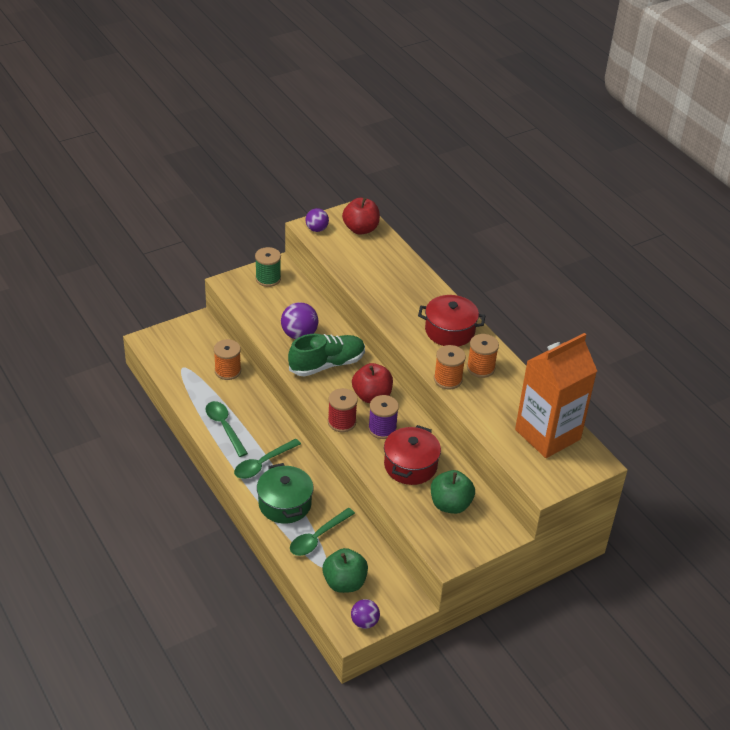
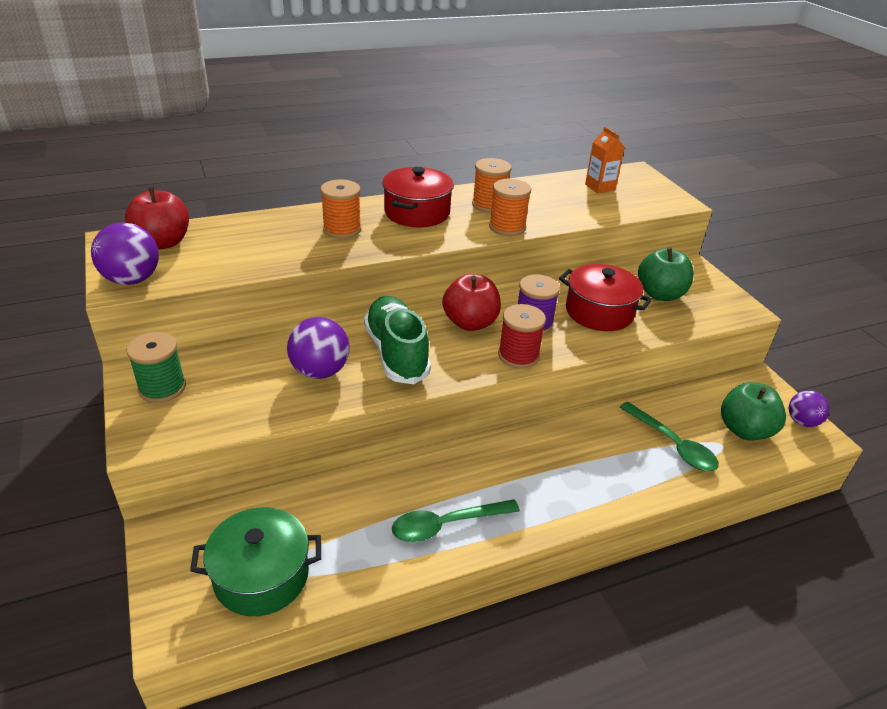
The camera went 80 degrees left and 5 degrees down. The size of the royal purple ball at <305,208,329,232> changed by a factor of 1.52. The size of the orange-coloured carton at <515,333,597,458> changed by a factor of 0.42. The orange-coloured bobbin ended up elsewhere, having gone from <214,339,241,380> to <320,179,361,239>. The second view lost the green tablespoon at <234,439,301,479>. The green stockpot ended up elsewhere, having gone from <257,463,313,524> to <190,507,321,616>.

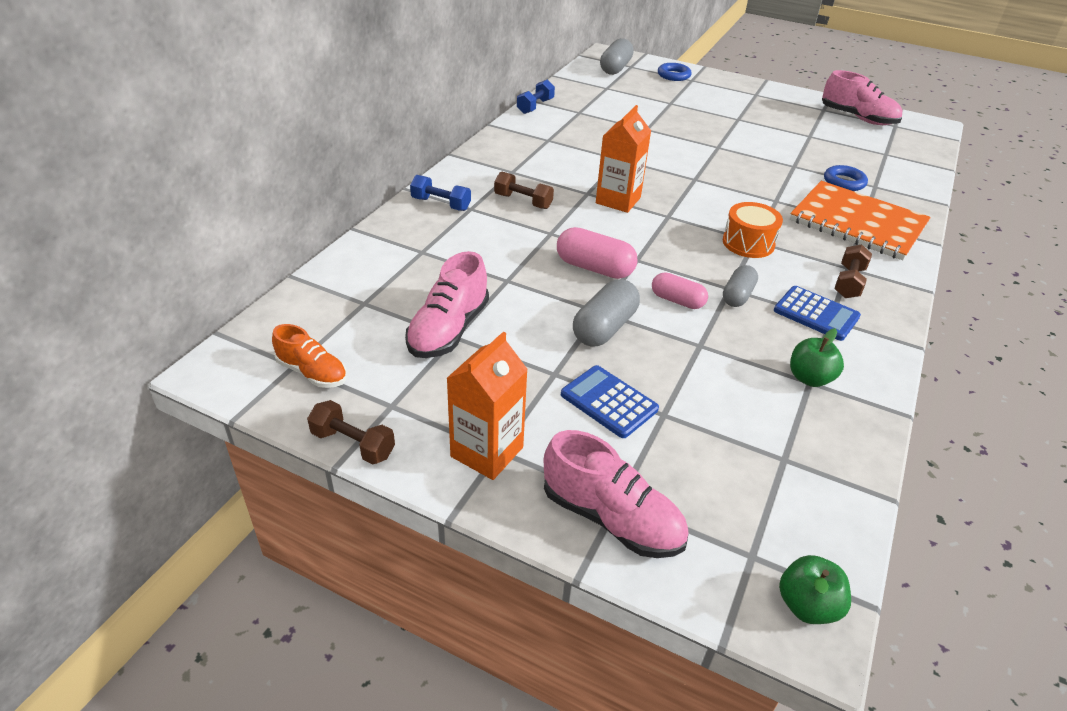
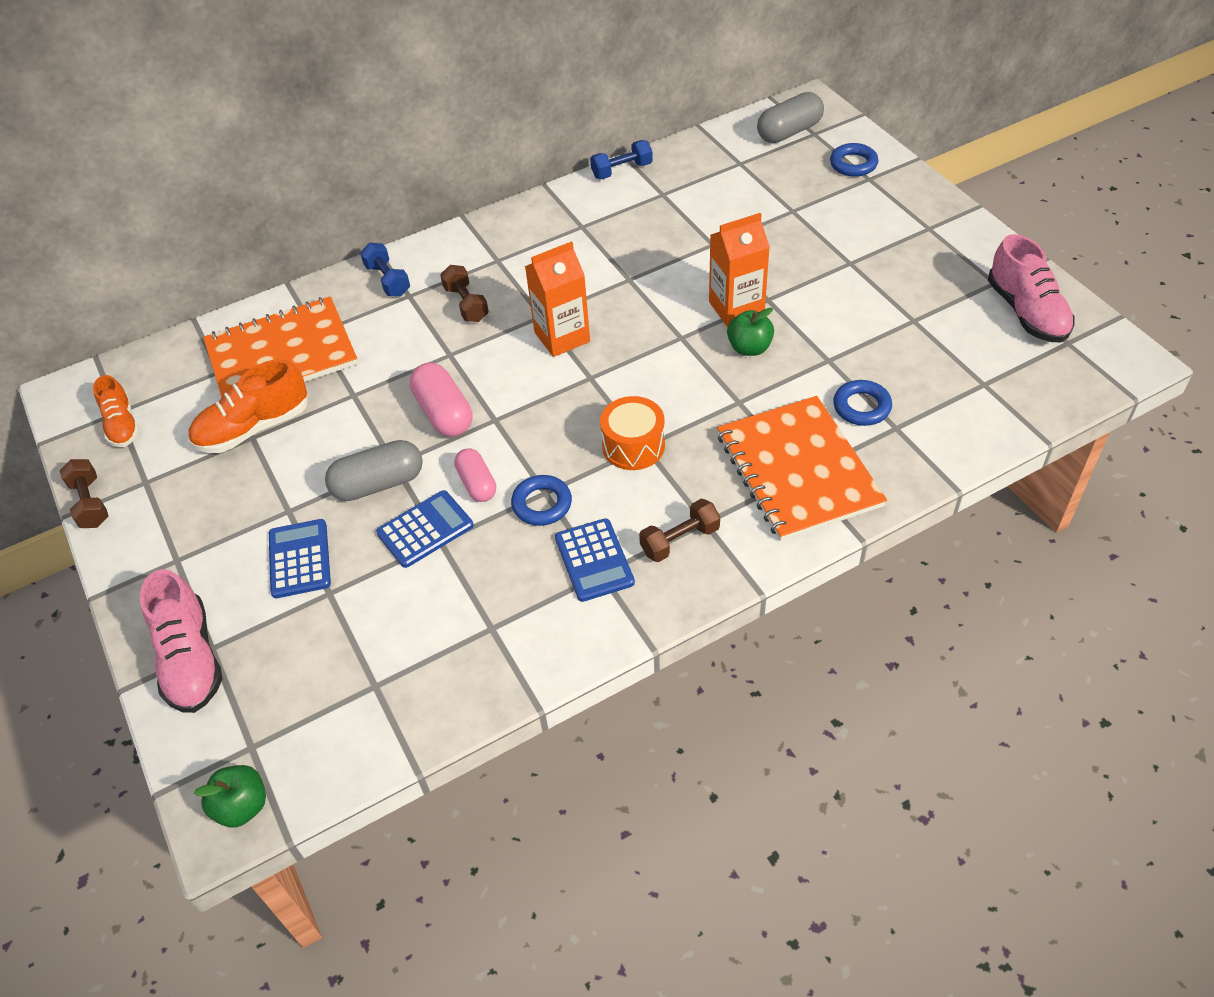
The camera went 40 degrees right and 10 degrees up. What was the rose-pink shoe at <405,251,489,358> turned into the orange-coloured shoe at <188,359,308,453>. Where the grey pill shape stood at <723,265,758,307>, the cobalt hoop came to stand at <511,475,572,526>. The green apple ended up elsewhere, having gone from <790,328,844,387> to <727,308,774,356>. The orange-coloured carton ended up elsewhere, having gone from <447,331,528,480> to <709,213,770,327>. The second view gained the orange-coloured notebook at <203,296,358,397>. The second view gained the cobalt adding machine at <376,490,474,568>.

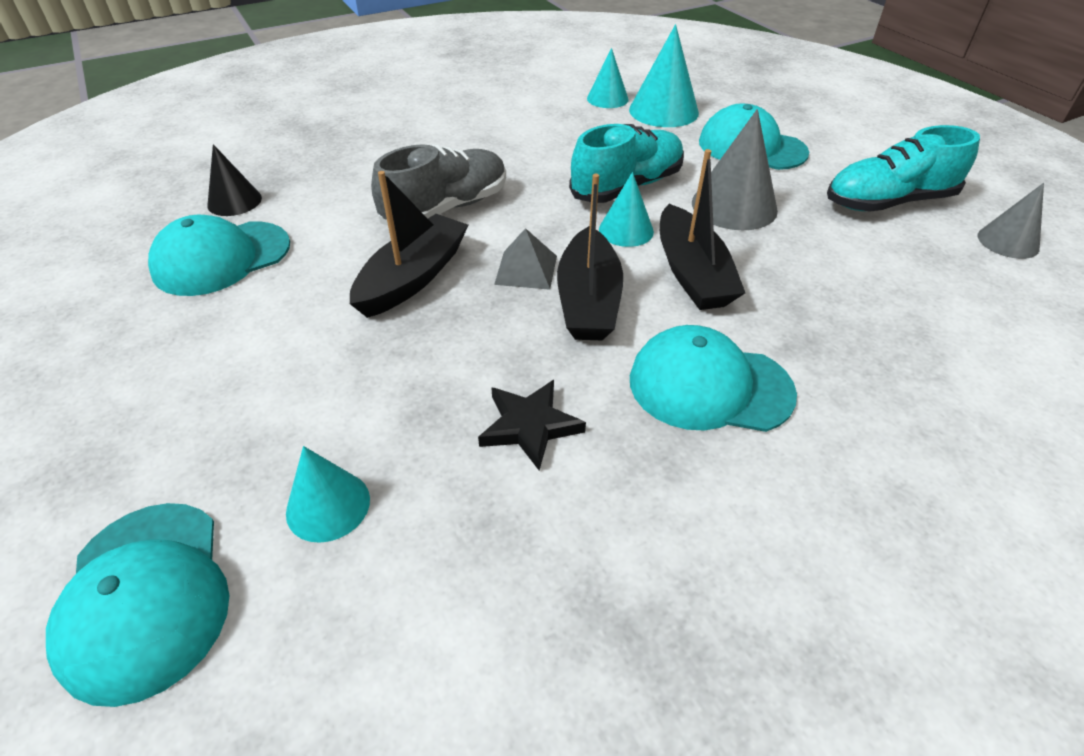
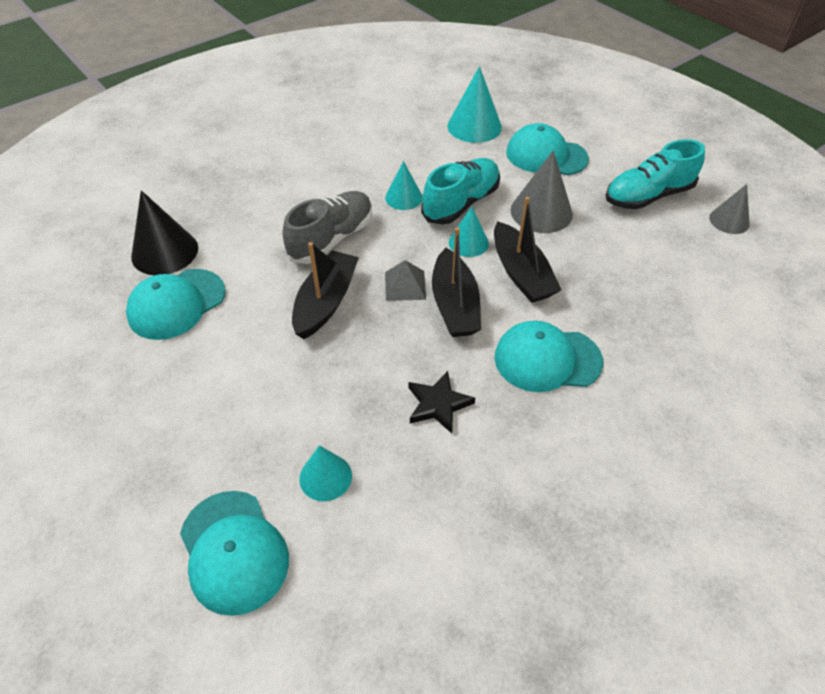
The camera went 10 degrees left and 5 degrees up. The aqua solid cone ended up elsewhere, having gone from <587,48,629,108> to <385,161,423,210>. The size of the ebony solid cone at <207,144,262,216> changed by a factor of 1.61.

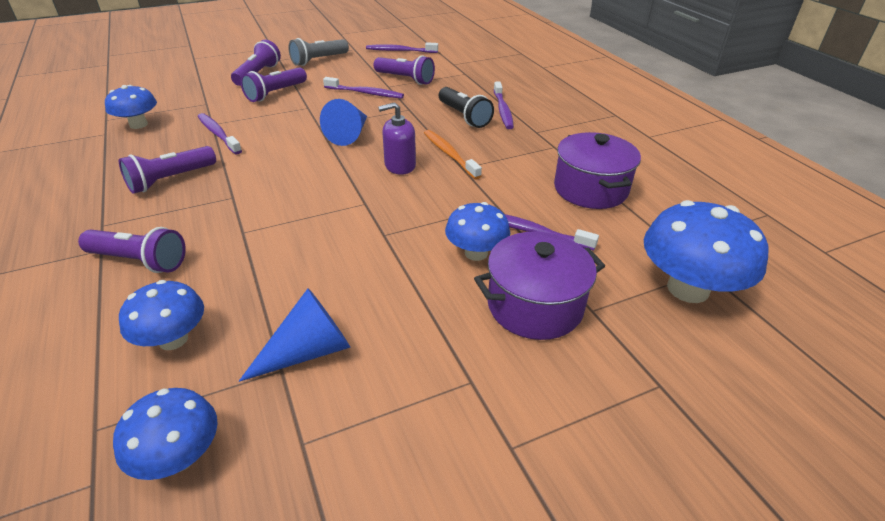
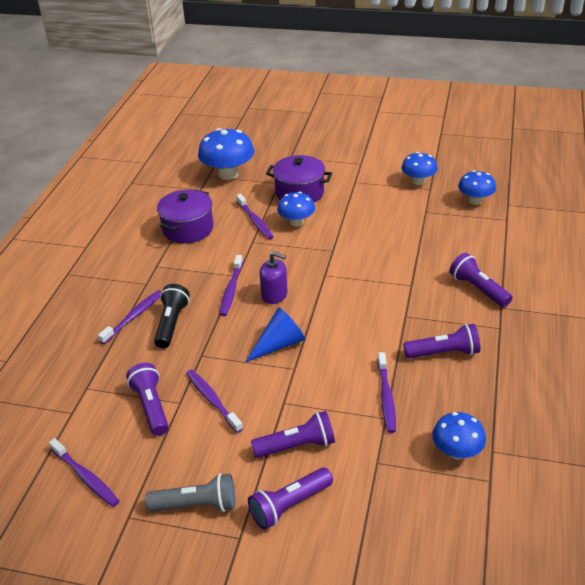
The camera went 140 degrees left and 0 degrees up. What was the orange-coloured dental brush at <424,130,482,180> turned into the royal purple dental brush at <220,255,243,316>. The cobalt toadstool ended up elsewhere, having gone from <119,280,204,350> to <401,152,438,185>. The second view lost the cobalt solid cone at <239,288,350,382>.

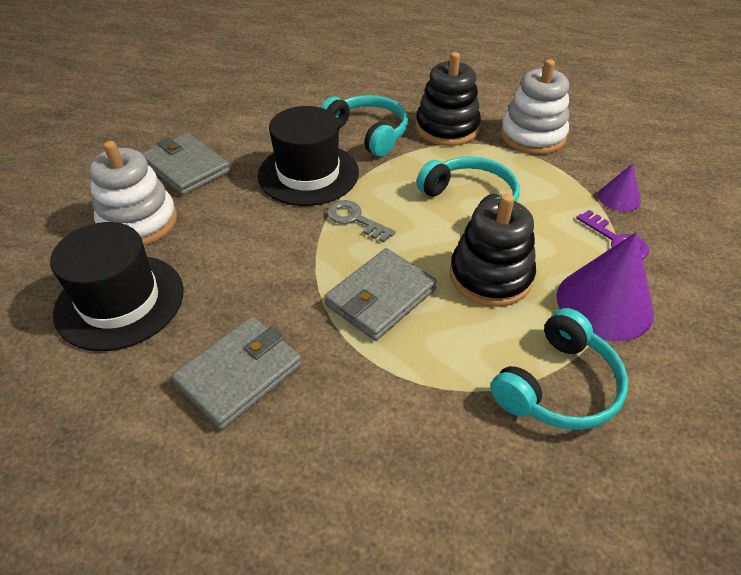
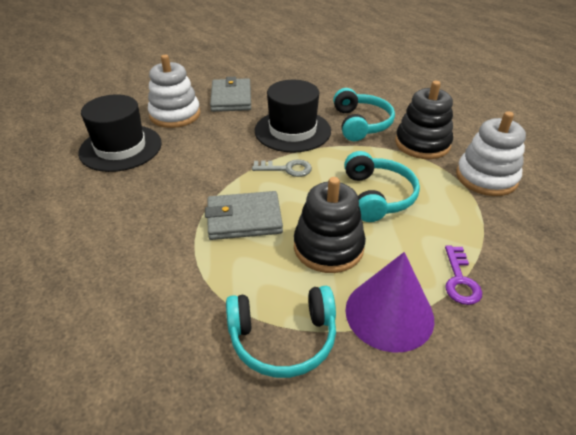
The camera went 40 degrees right and 5 degrees down. The second view lost the royal purple solid cone at <598,164,641,212>. The grey latchkey at <327,200,395,243> ended up facing another way, 105 degrees clockwise from before. The second view lost the grey card wallet at <171,317,302,430>.

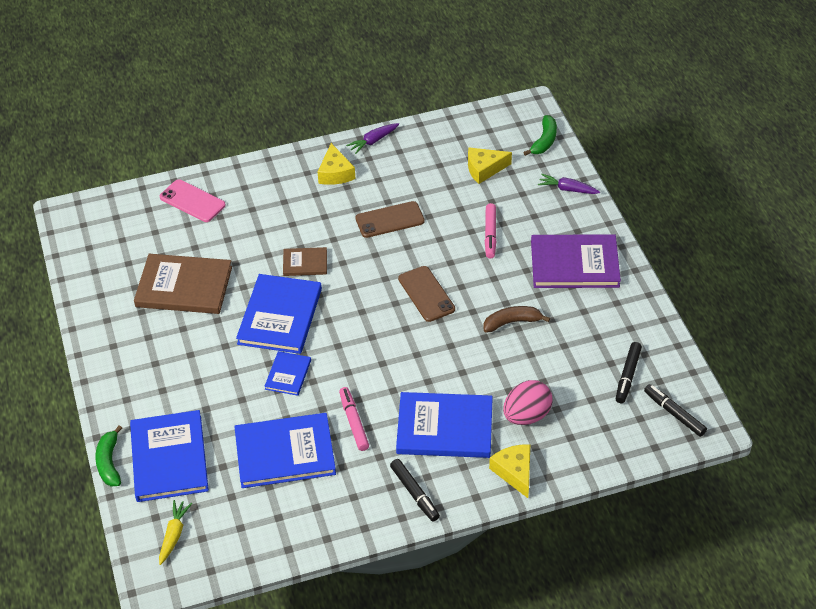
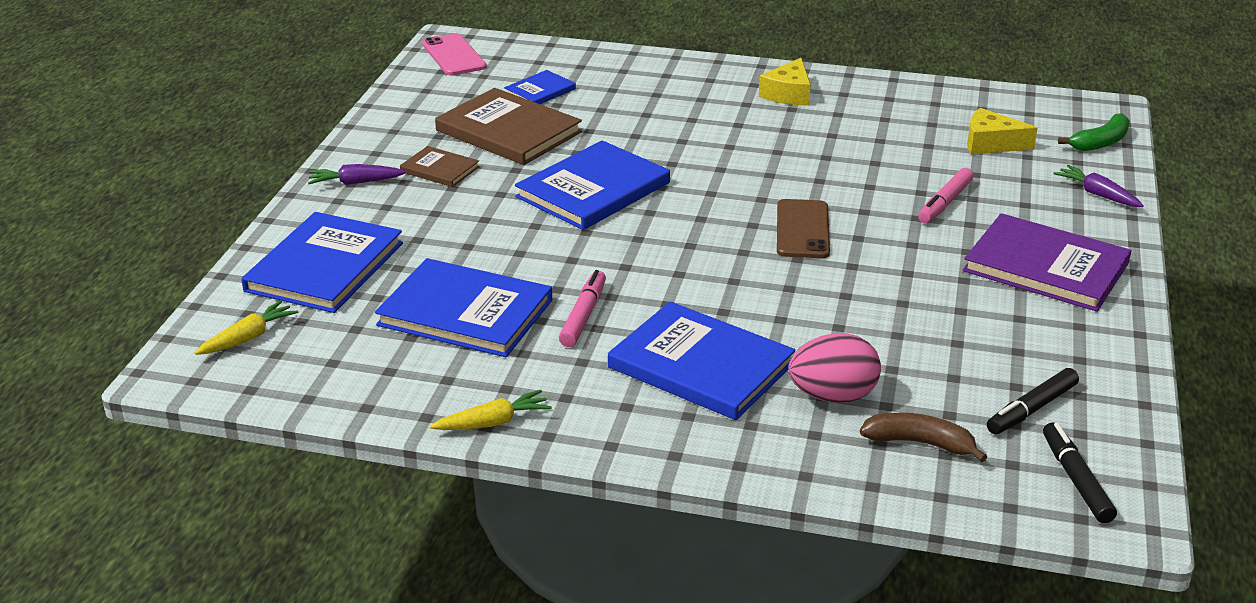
The camera went 30 degrees right and 15 degrees down. The royal purple carrot ended up elsewhere, having gone from <346,123,399,154> to <308,164,406,185>. The rose-pink phone ended up elsewhere, having gone from <160,179,226,222> to <422,34,487,75>. The second view lost the brown phone at <356,201,425,238>. The brown hardcover ended up elsewhere, having gone from <283,247,327,276> to <400,146,480,187>. The brown banana fruit ended up elsewhere, having gone from <483,306,550,333> to <860,413,987,462>. The cobalt hardcover ended up elsewhere, having gone from <264,351,311,396> to <504,70,576,104>. The second view lost the green banana fruit at <95,425,122,487>. The second view lost the yellow piece of cheese at <489,444,530,498>. The second view lost the ebony felt pen at <390,459,440,521>. The second view gained the yellow carrot at <430,390,552,430>.

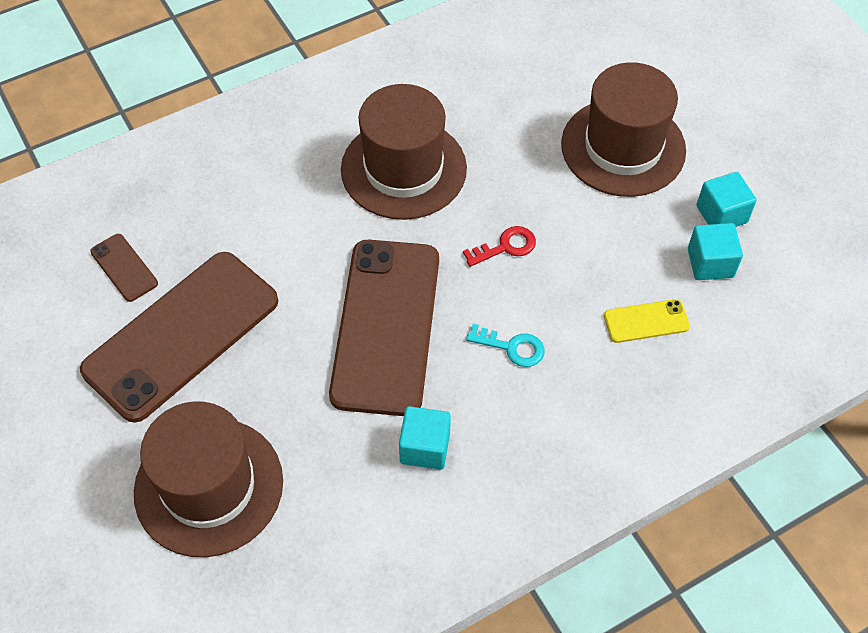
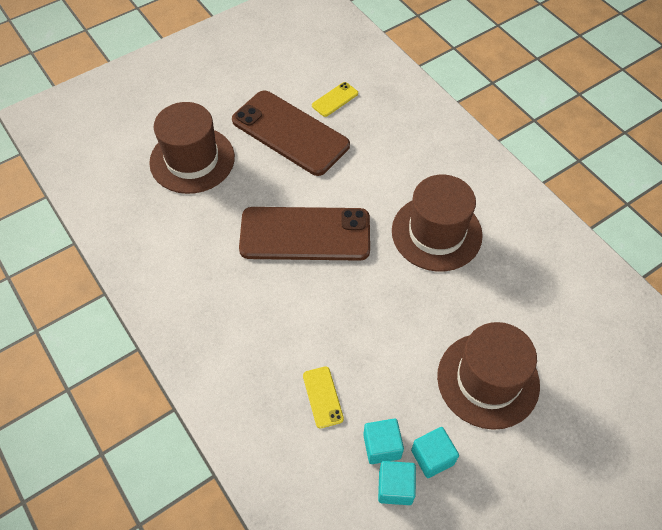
The camera went 85 degrees right and 0 degrees up. The second view lost the crimson latchkey at <463,226,536,267>. What was the brown phone at <90,234,158,302> turned into the yellow phone at <312,82,358,117>. The second view lost the aqua latchkey at <466,324,545,367>. The aqua solid cube ended up elsewhere, having gone from <399,406,451,470> to <378,461,416,505>.

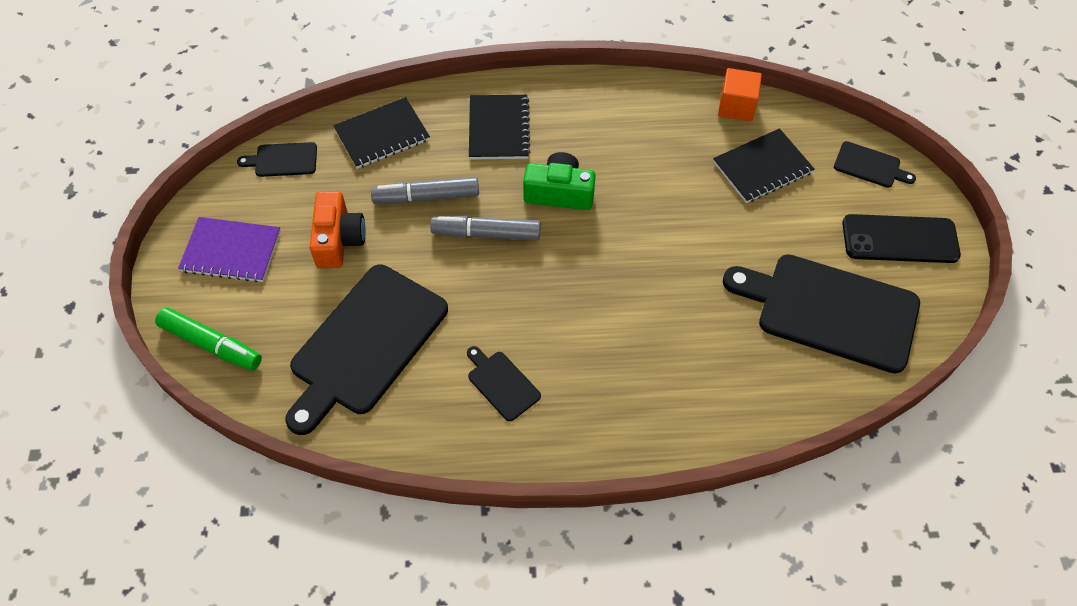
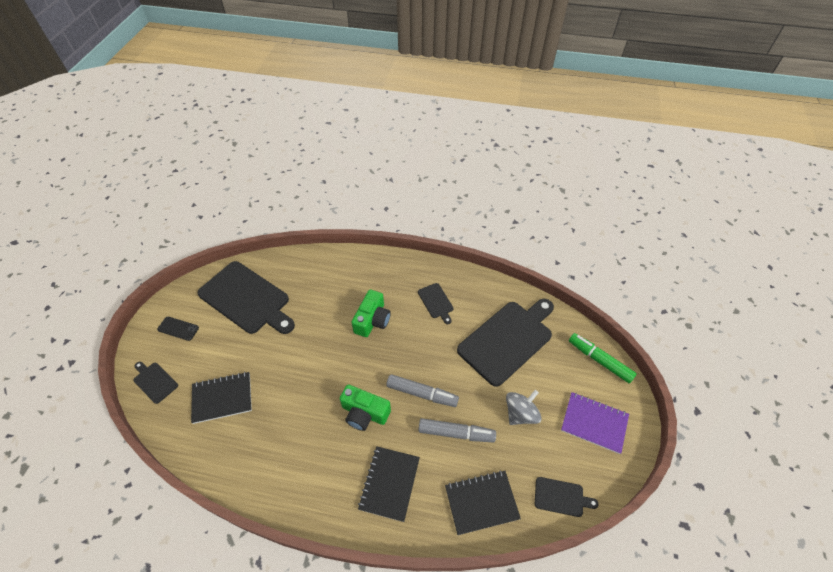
The camera went 165 degrees left and 5 degrees down. The second view lost the orange-coloured solid cube at <718,68,762,122>. Where the orange-coloured compact camera stood at <310,191,366,268>, the grey whirligig came to stand at <506,390,541,425>. The size of the ebony phone at <842,214,961,263> changed by a factor of 0.57. The second view gained the green compact camera at <351,290,391,337>.

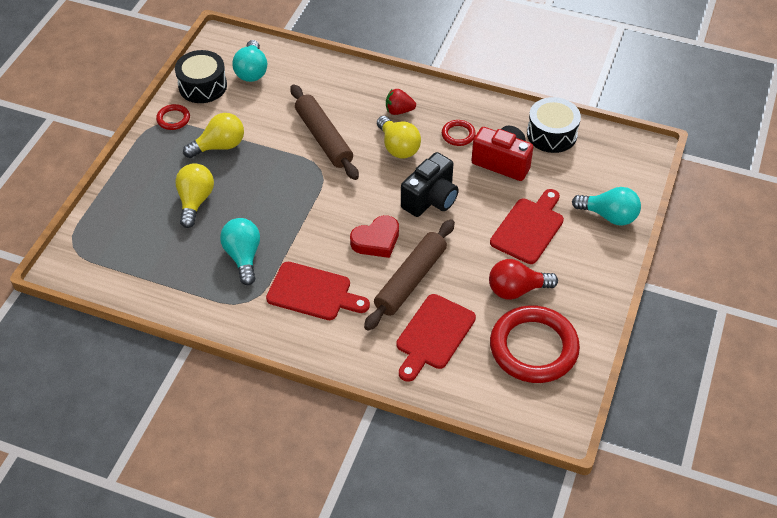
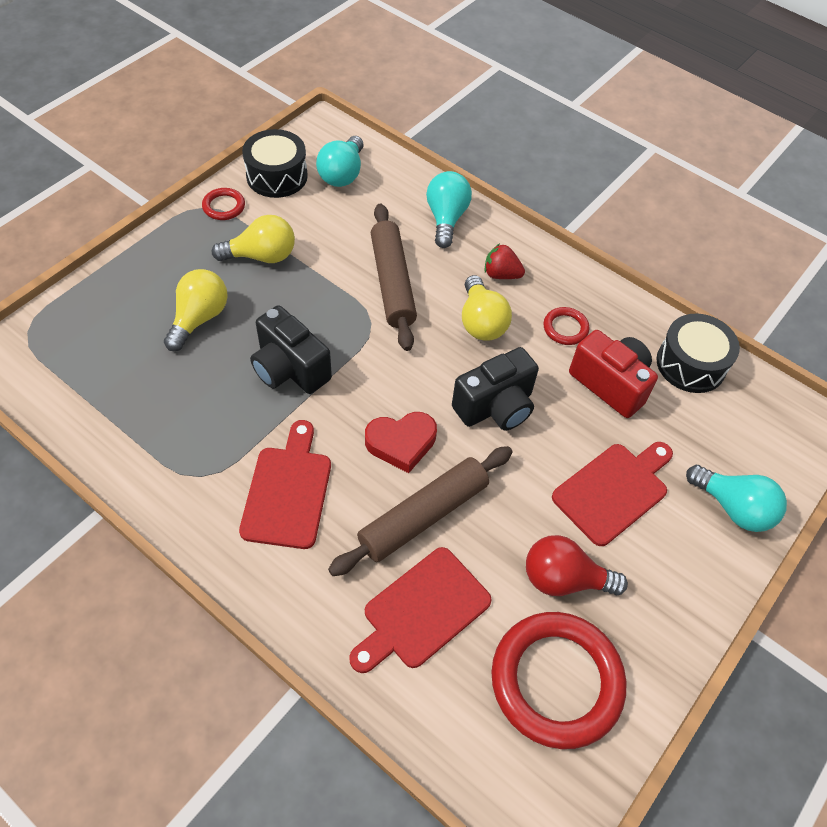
The camera went 15 degrees right and 5 degrees up. The aqua lightbulb ended up elsewhere, having gone from <220,218,260,285> to <426,171,472,248>. The crimson cutting board at <266,262,370,320> ended up facing another way, 120 degrees counterclockwise from before. The second view gained the ebony compact camera at <250,305,332,394>.

